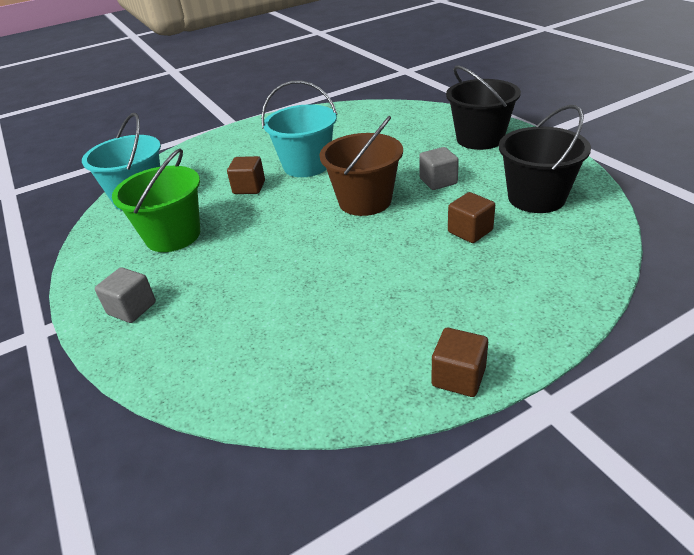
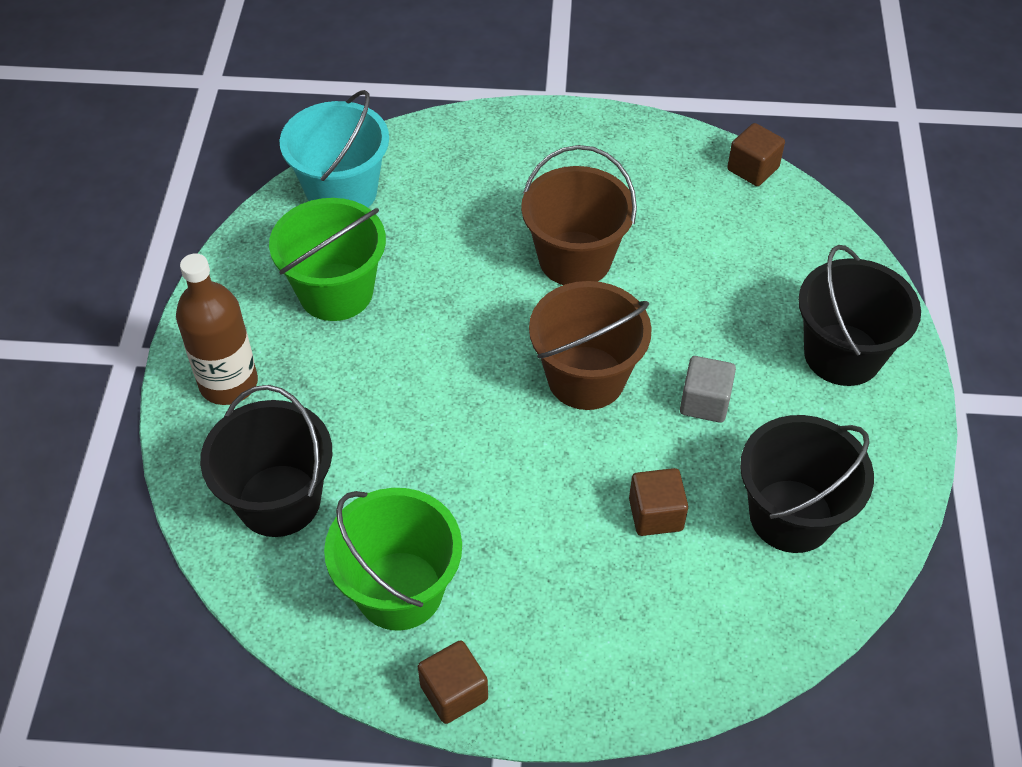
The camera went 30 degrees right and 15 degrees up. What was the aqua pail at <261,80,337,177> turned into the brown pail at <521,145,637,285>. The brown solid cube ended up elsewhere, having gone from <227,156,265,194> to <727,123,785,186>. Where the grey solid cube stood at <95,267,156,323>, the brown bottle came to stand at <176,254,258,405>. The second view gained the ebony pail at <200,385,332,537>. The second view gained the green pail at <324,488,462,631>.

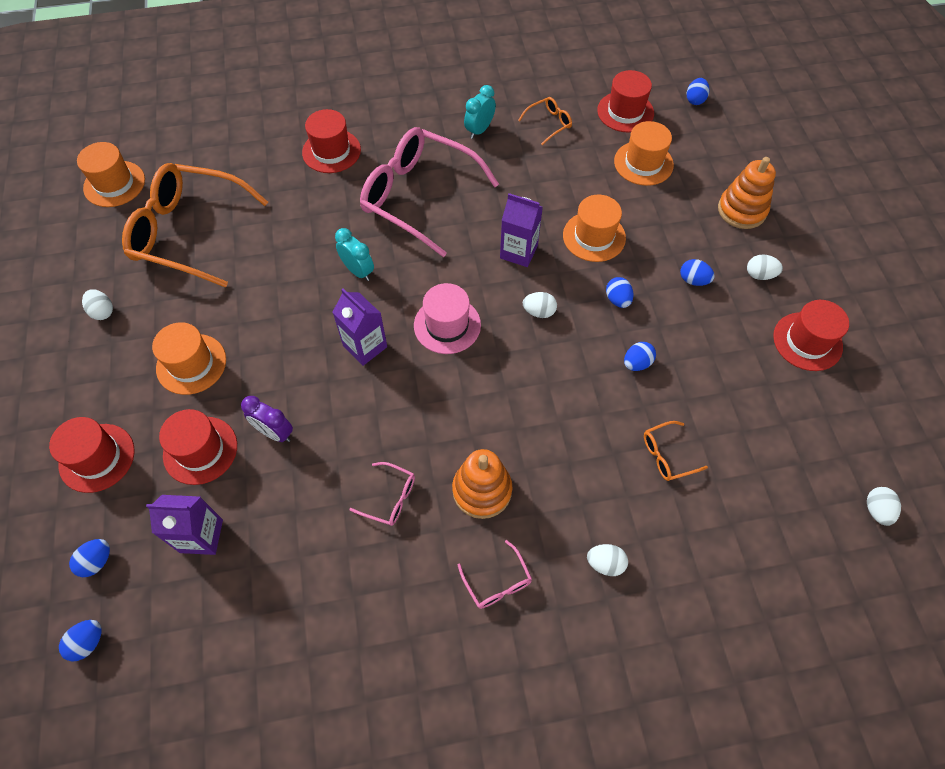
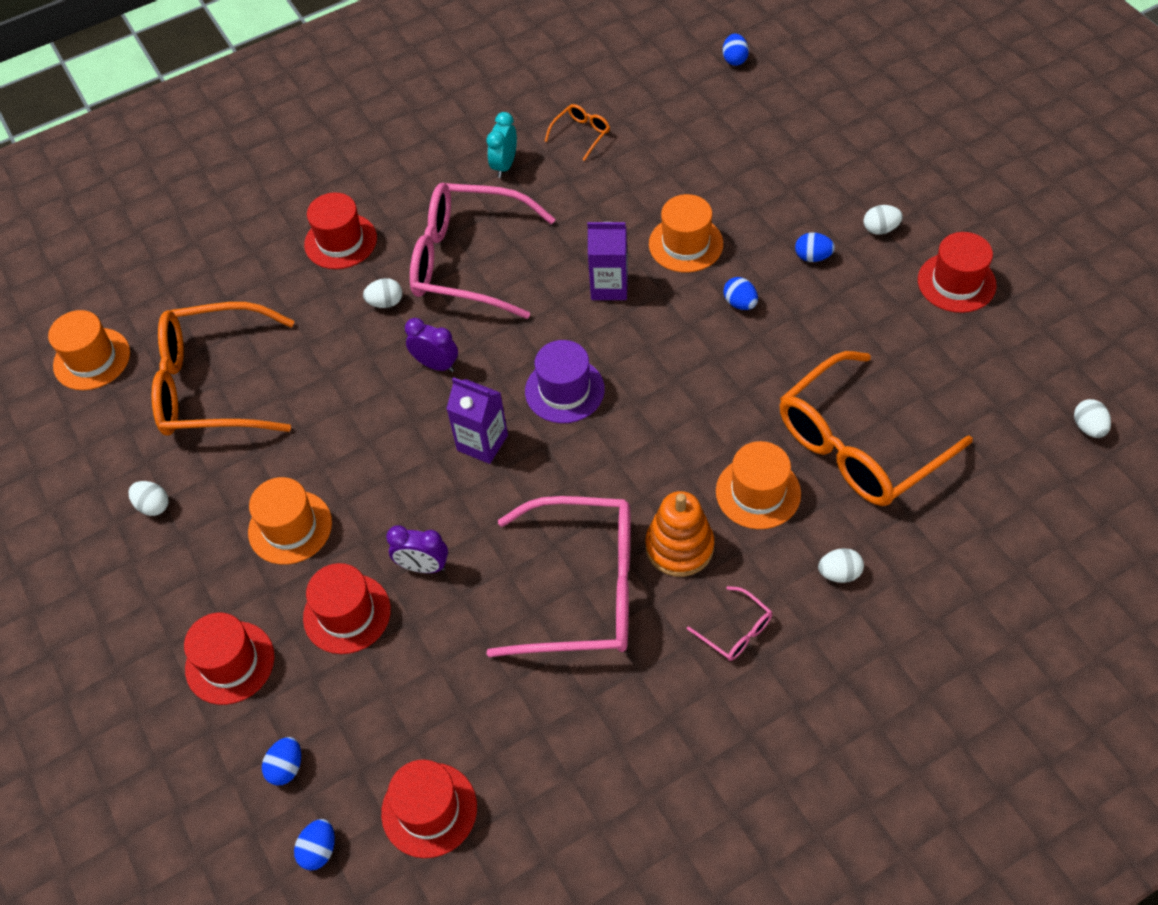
The camera went 15 degrees left and 5 degrees down. The crimson top hat ended up elsewhere, having gone from <597,70,654,133> to <381,760,477,858>. The orange-coloured top hat ended up elsewhere, having gone from <614,121,674,186> to <716,441,801,529>. The second view lost the orange-coloured stacking toy at <718,157,776,229>. What was the aqua clock at <335,228,374,281> turned into the royal purple clock at <405,318,458,372>. What was the rose-pink top hat at <414,283,481,354> turned into the royal purple top hat at <525,340,605,423>. The white egg shape ended up elsewhere, having gone from <523,292,557,318> to <363,278,402,308>. The second view lost the cobalt egg shape at <624,342,656,371>. The size of the orange-coloured glasses at <644,421,708,481> changed by a factor of 2.45. The size of the rose-pink glasses at <349,462,415,526> changed by a factor of 2.45. The second view lost the royal purple carton at <146,495,223,555>.

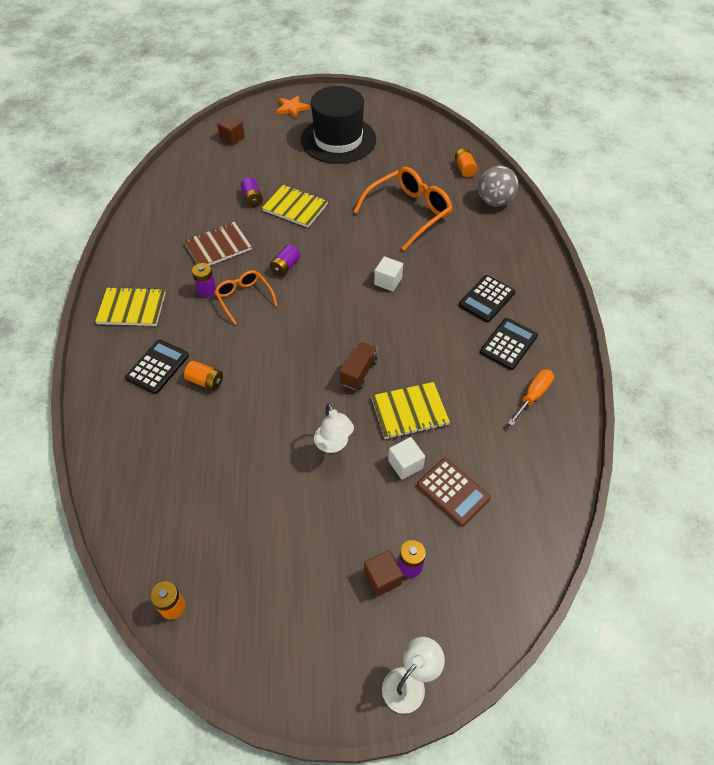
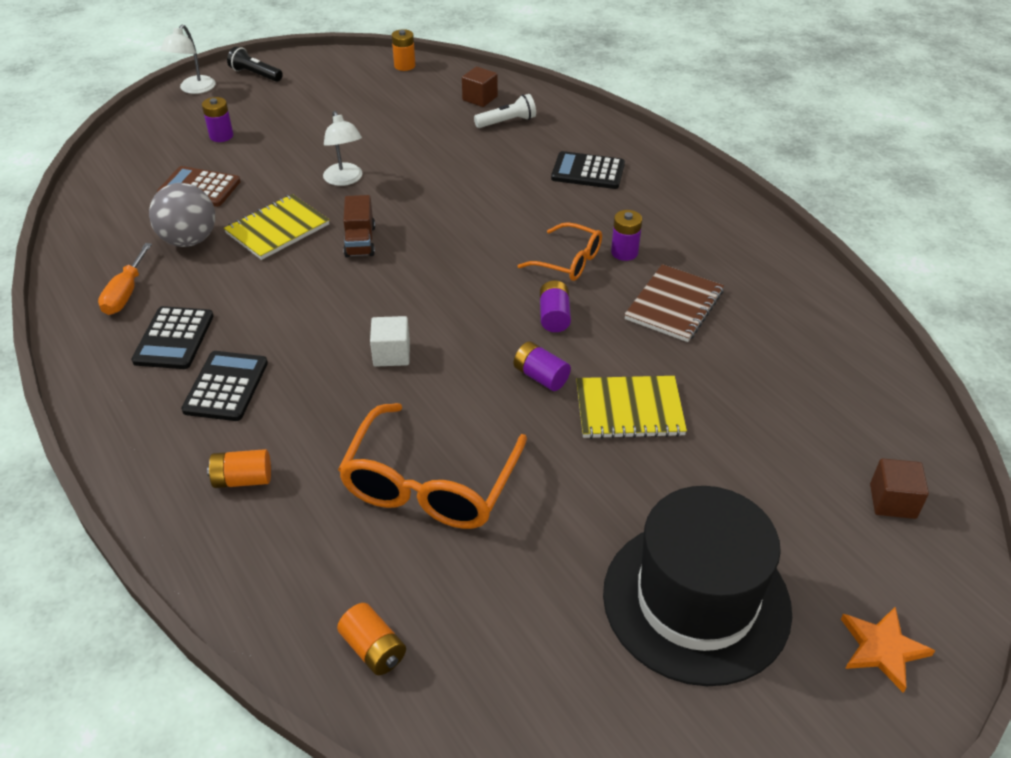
The camera went 150 degrees right and 10 degrees down. The grey ball ended up elsewhere, having gone from <478,165,519,207> to <149,183,215,247>. The royal purple battery ended up elsewhere, having gone from <240,177,263,207> to <514,341,571,391>. The second view lost the yellow notebook at <95,287,166,326>. The ebony adding machine at <125,340,189,394> ended up facing another way, 105 degrees clockwise from before. The orange-coloured battery ended up elsewhere, having gone from <184,361,223,391> to <207,449,271,488>. The white reading lamp at <314,403,354,453> ended up facing another way, 150 degrees counterclockwise from before. The second view lost the white solid cube at <388,437,425,480>. The brown solid cube ended up elsewhere, having gone from <364,550,403,597> to <462,66,498,107>. The second view gained the ebony pocket torch at <227,46,283,82>. The second view gained the white pocket torch at <474,94,536,128>.

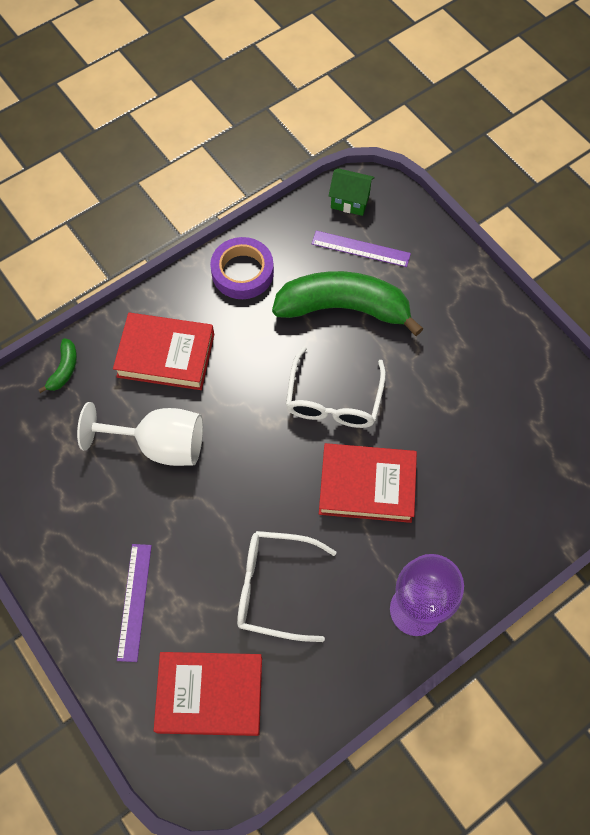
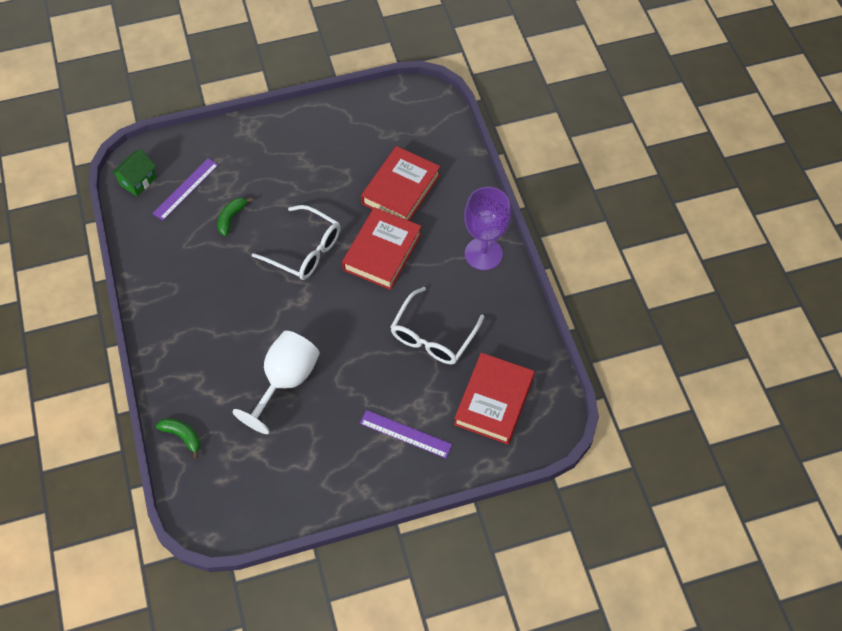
The camera went 70 degrees left and 5 degrees down. The second view lost the royal purple tape at <210,237,274,299>. The size of the green banana fruit at <272,271,424,336> changed by a factor of 0.41. The crimson hardcover ended up elsewhere, having gone from <113,313,214,390> to <361,146,441,221>.

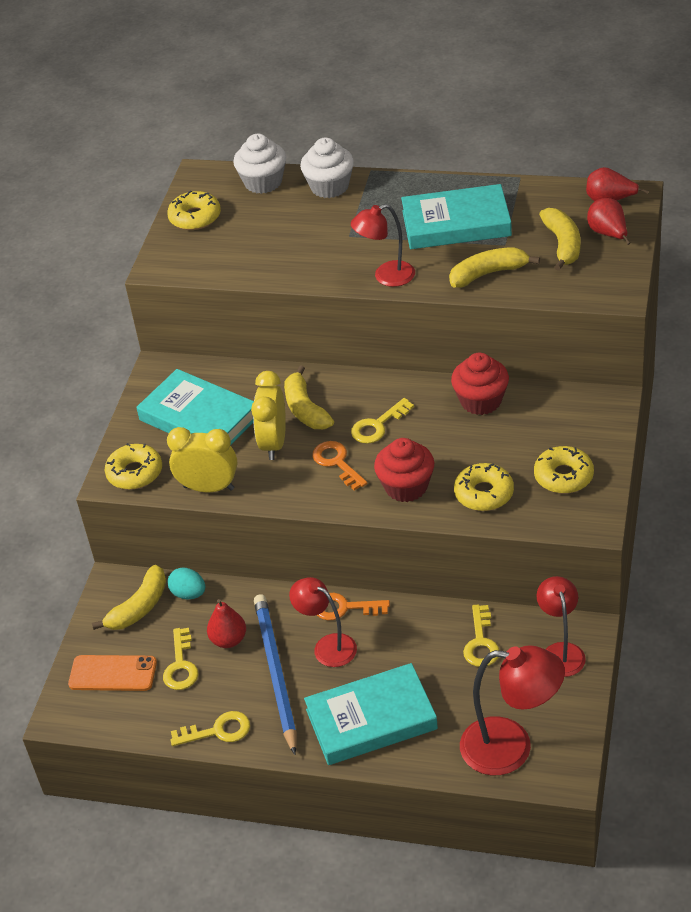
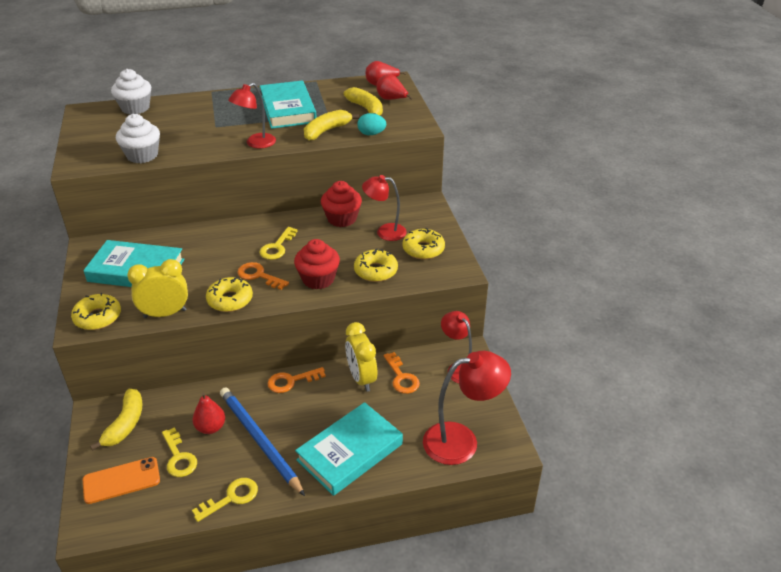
The camera went 30 degrees left and 5 degrees down. The white fairy cake ended up elsewhere, having gone from <300,138,354,198> to <116,114,160,163>. The aqua hardcover at <401,184,512,249> ended up facing another way, 75 degrees counterclockwise from before. The yellow glazed donut ended up elsewhere, having gone from <167,191,221,230> to <206,277,253,312>. The second view lost the yellow banana fruit at <284,366,334,429>. The yellow clock ended up elsewhere, having gone from <251,371,286,460> to <345,322,378,392>. The aqua egg shape ended up elsewhere, having gone from <168,568,205,599> to <357,113,386,135>. The crimson reading lamp ended up elsewhere, having gone from <289,577,357,667> to <362,175,407,241>. What was the yellow latchkey at <463,604,500,667> turned into the orange-coloured latchkey at <384,352,420,394>.

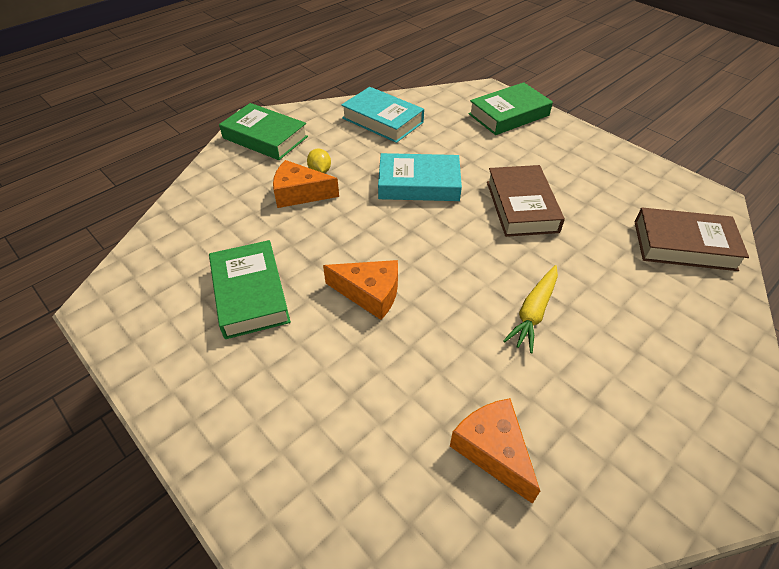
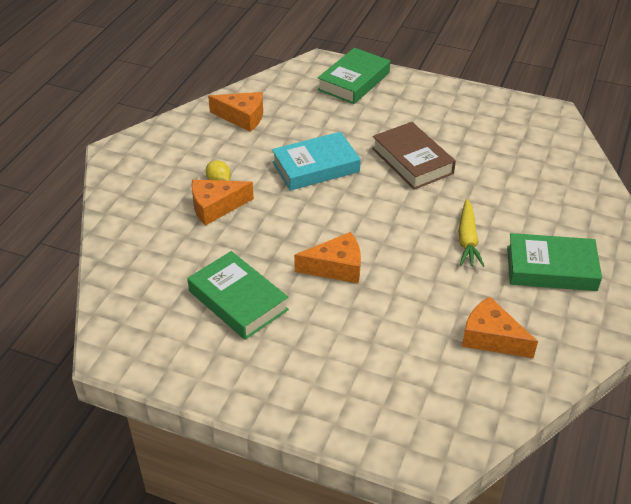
The camera went 25 degrees left and 5 degrees down. Where the aqua hardcover stood at <341,87,424,143>, the orange-coloured piece of cheese came to stand at <208,92,263,132>. The green hardcover ended up elsewhere, having gone from <219,103,308,160> to <507,233,602,291>. The second view lost the brown hardcover at <635,208,749,271>.

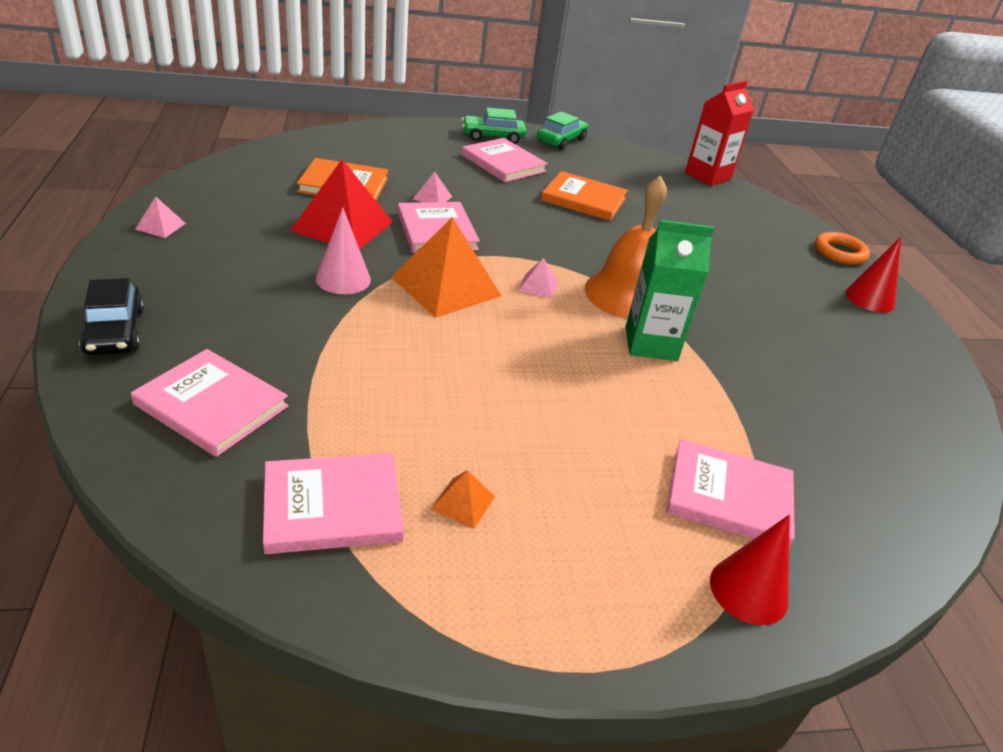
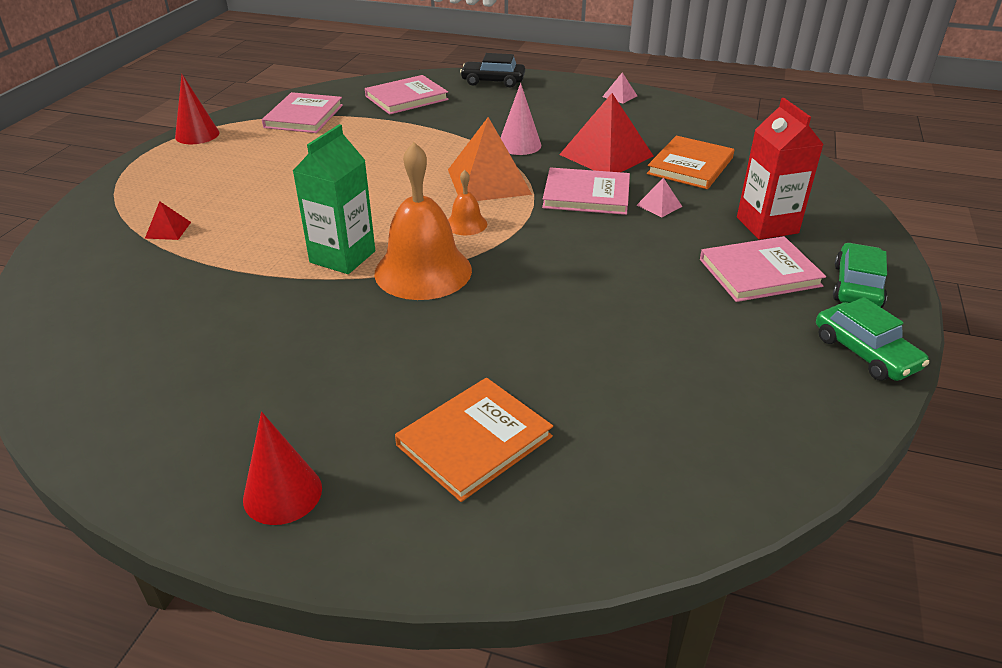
The camera went 120 degrees right and 0 degrees up. The crimson carton ended up elsewhere, having gone from <685,81,754,186> to <737,98,824,240>. The orange-coloured hardcover ended up elsewhere, having gone from <541,171,628,221> to <395,378,553,502>. The second view lost the orange-coloured hoop at <815,232,870,265>. Where the rose-pink pyramid shape stood at <518,258,558,299>, the orange-coloured hand bell came to stand at <448,170,487,235>. Where the rose-pink hardcover stood at <666,439,795,548>, the crimson pyramid shape came to stand at <145,201,191,240>. The second view lost the orange-coloured pyramid shape at <430,470,495,529>. The crimson solid cone ended up elsewhere, having gone from <710,515,790,625> to <175,74,219,144>.

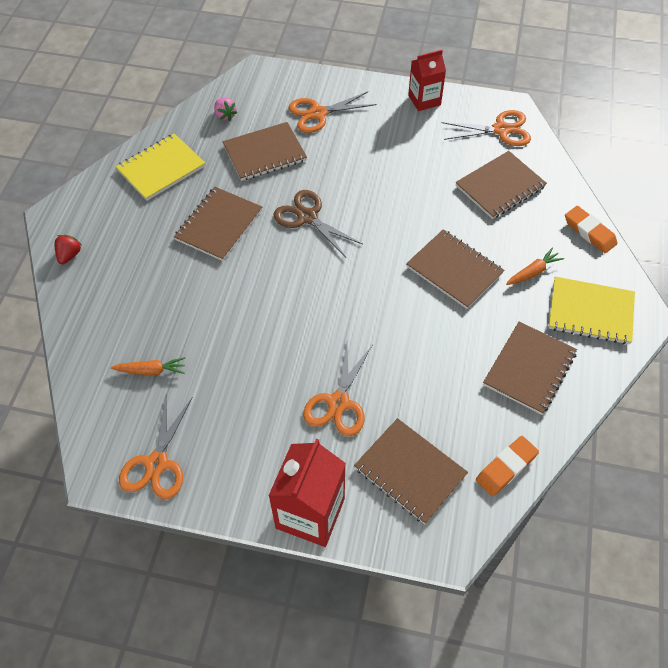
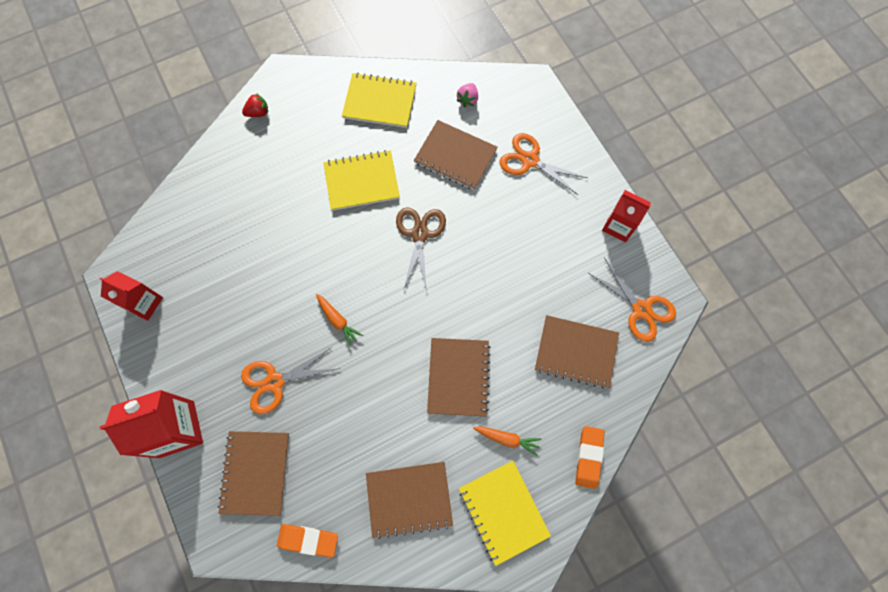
The camera went 50 degrees right and 15 degrees up. What was the brown notebook at <174,187,262,261> turned into the yellow notebook at <323,150,400,211>. The orange-coloured carrot ended up elsewhere, having gone from <111,357,185,375> to <316,294,363,347>. Where the orange-coloured scissors stood at <119,396,193,499>, the crimson carton came to stand at <100,271,163,321>.

